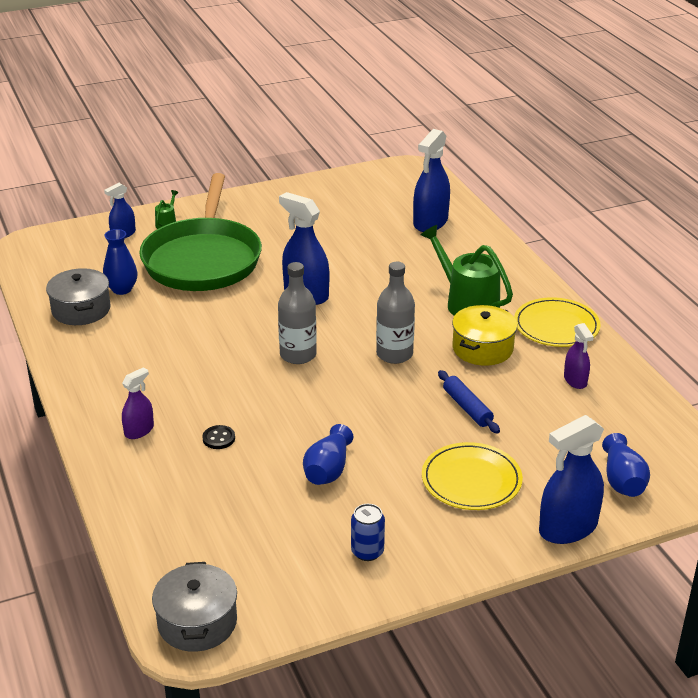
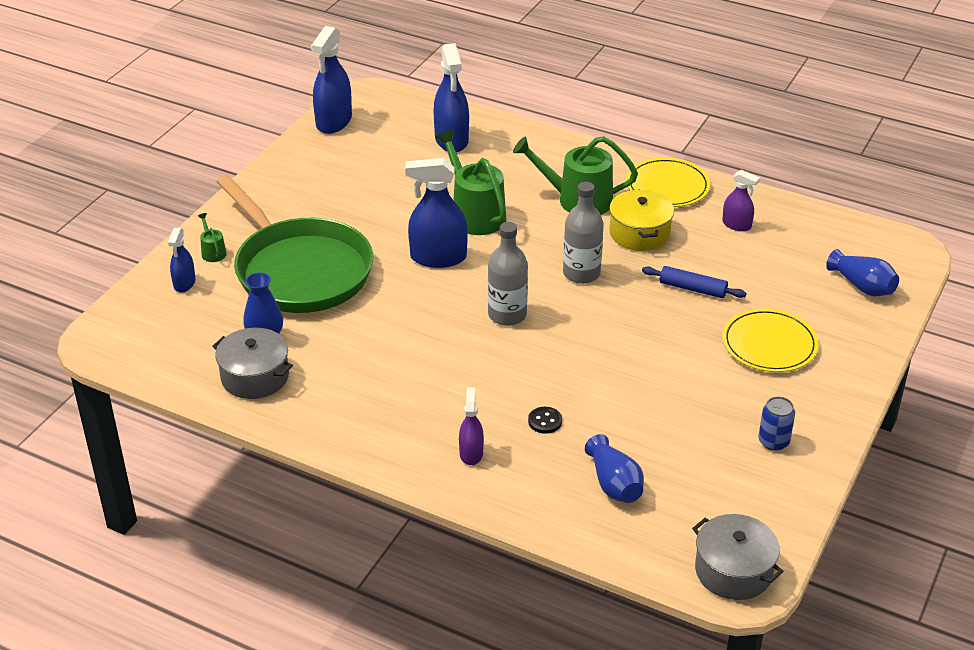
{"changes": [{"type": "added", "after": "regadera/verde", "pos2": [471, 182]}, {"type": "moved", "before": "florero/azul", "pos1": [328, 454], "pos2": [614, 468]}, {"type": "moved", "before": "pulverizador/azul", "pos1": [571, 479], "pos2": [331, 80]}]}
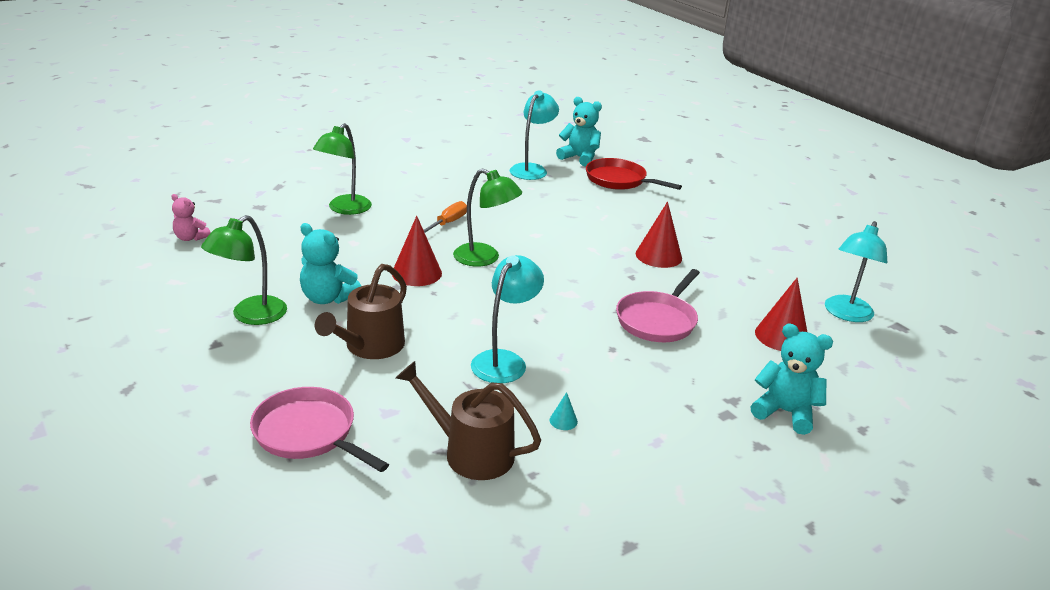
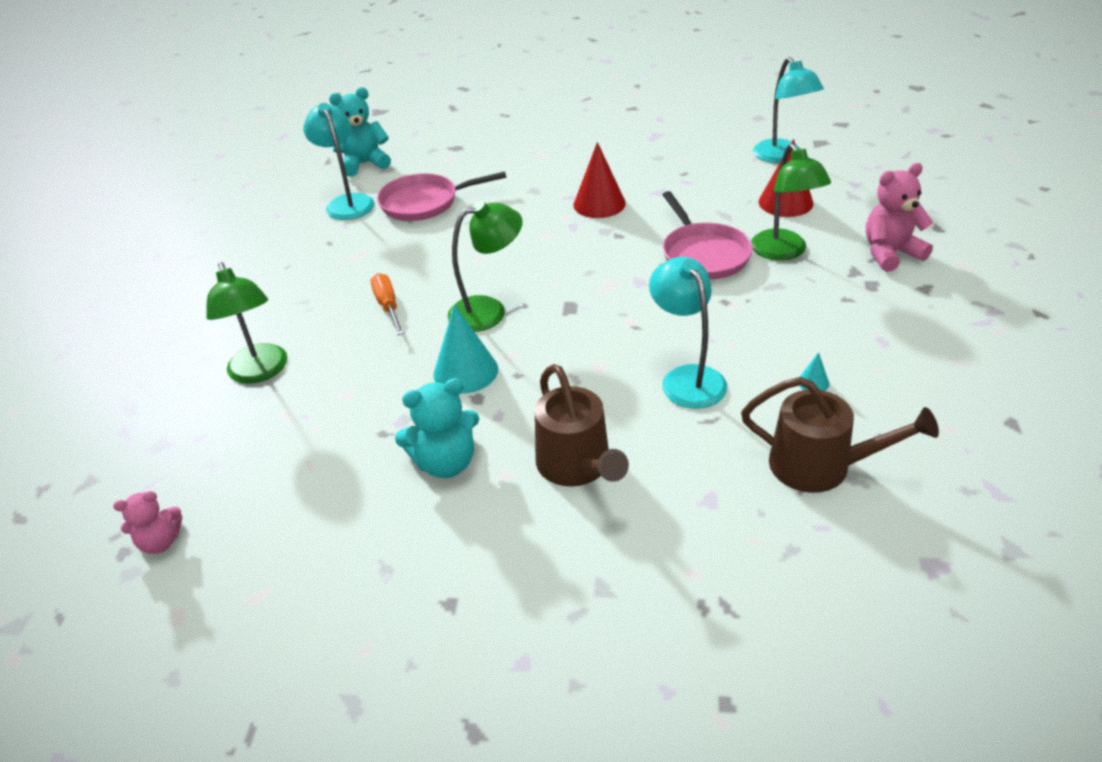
{"changes": [{"type": "removed", "before": "sartén/rojo", "pos1": [634, 174]}, {"type": "moved", "before": "lámpara/verde", "pos1": [244, 270], "pos2": [791, 202]}, {"type": "moved", "before": "sartén/rosa", "pos1": [319, 429], "pos2": [441, 196]}, {"type": "recoloured", "before": "cono/rojo", "after": "cono/turquesa", "pos1": [417, 251], "pos2": [465, 349]}, {"type": "recoloured", "before": "osito/turquesa", "after": "osito/rosa", "pos1": [791, 379], "pos2": [900, 217]}, {"type": "turned", "before": "regadera/marrón", "pos1": [468, 420], "pos2": [840, 435], "turn": -135}]}
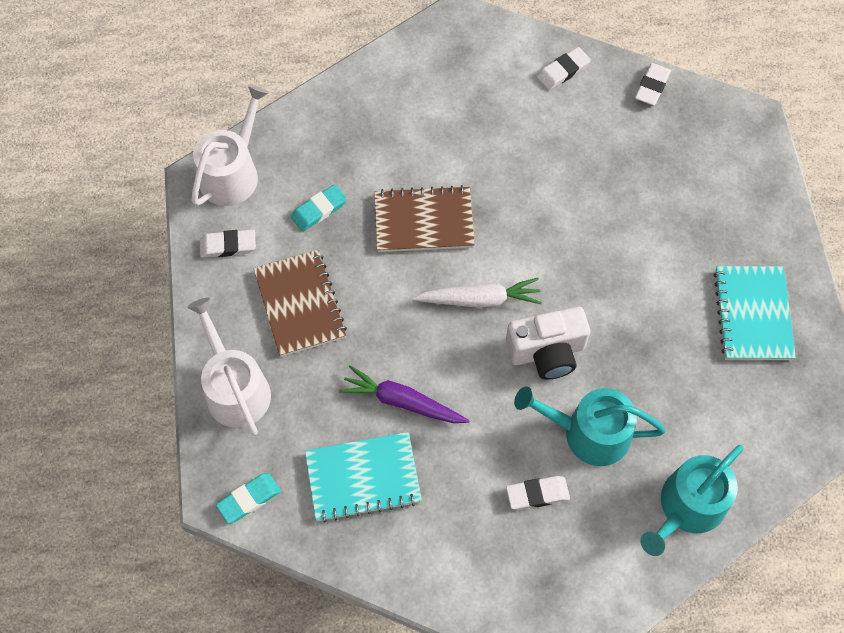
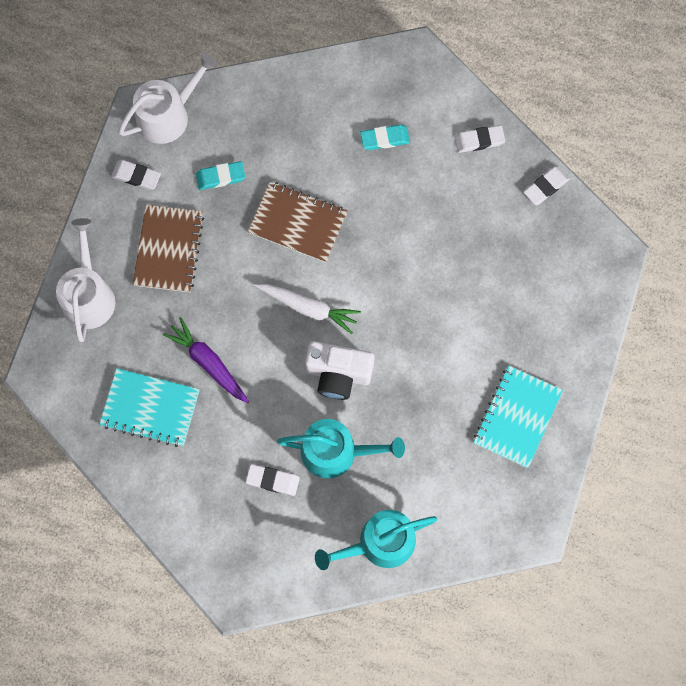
{"changes": [{"type": "moved", "before": "goma de borrar/turquesa", "pos1": [248, 498], "pos2": [385, 137]}, {"type": "turned", "before": "regadera/turquesa", "pos1": [590, 426], "pos2": [341, 448], "turn": 150}]}
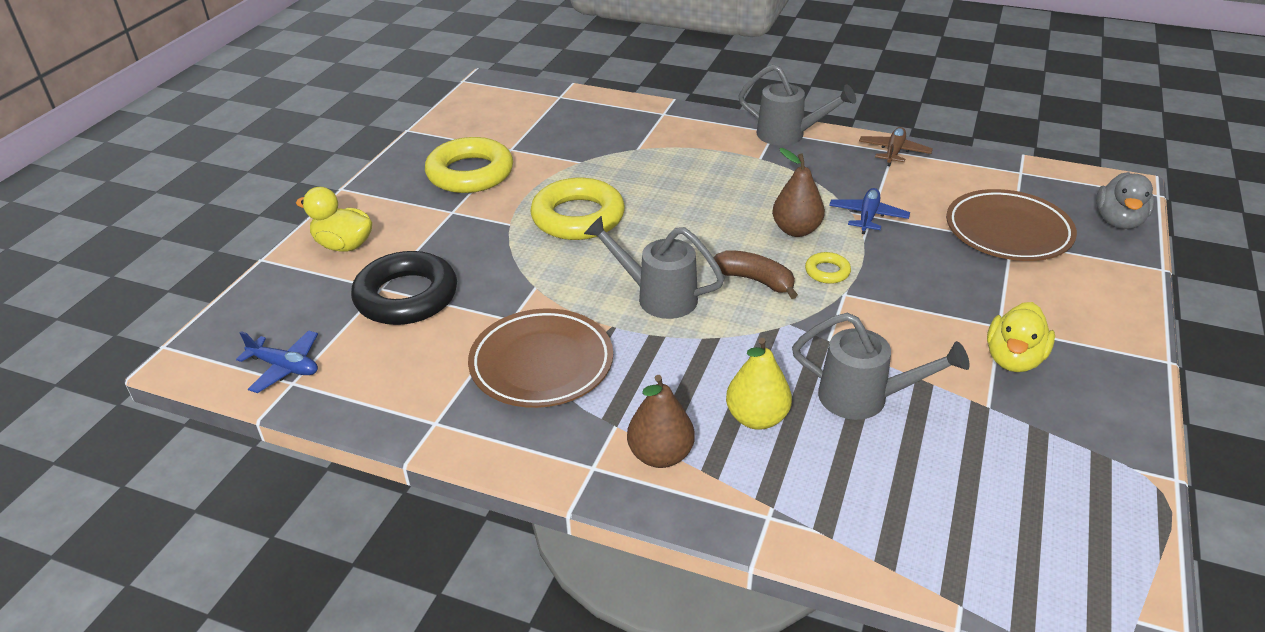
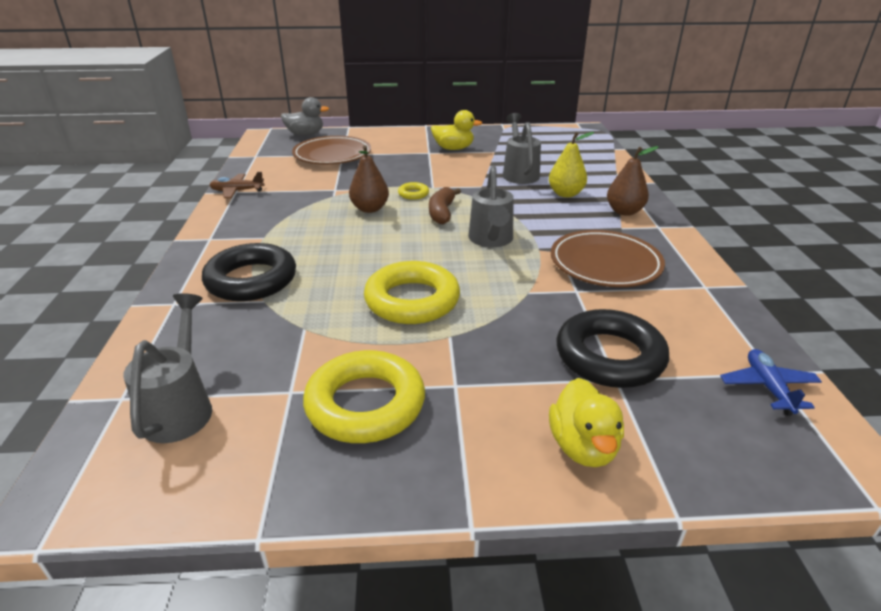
{"changes": [{"type": "removed", "before": "avión/azul", "pos1": [869, 211]}, {"type": "added", "after": "anillo/negro", "pos2": [249, 272]}, {"type": "moved", "before": "regadera/gris", "pos1": [797, 104], "pos2": [167, 368]}]}
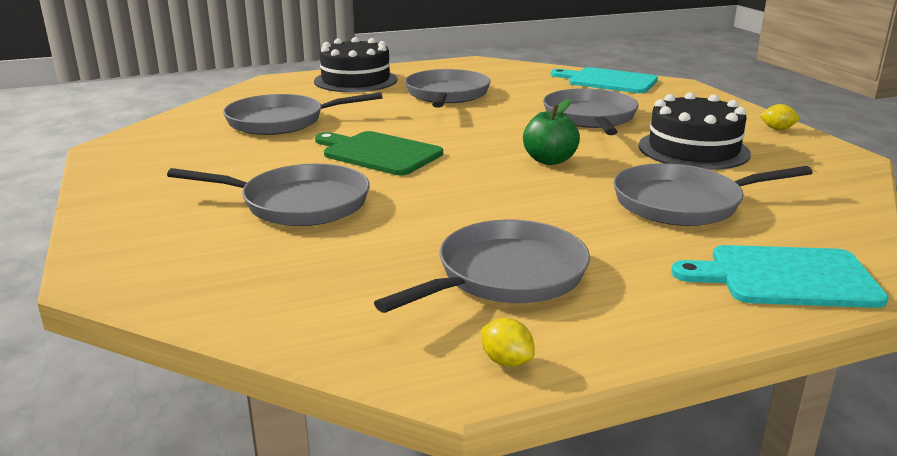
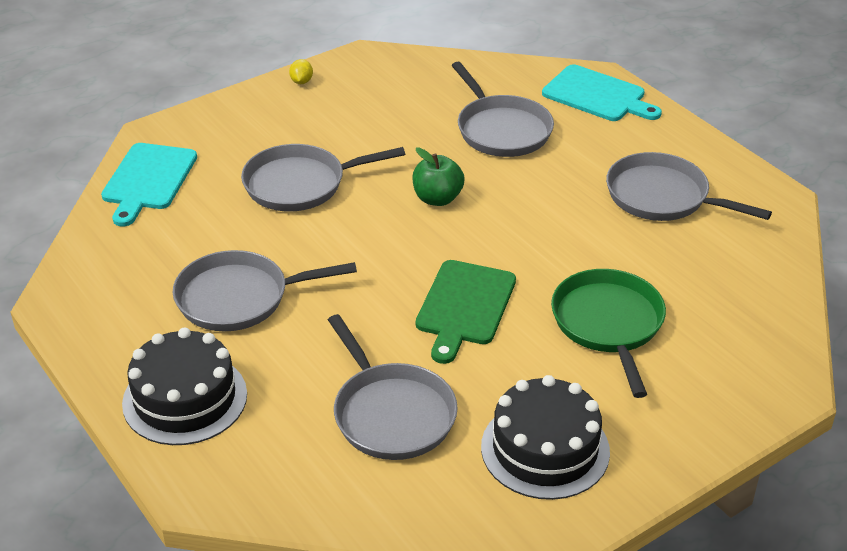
{"changes": [{"type": "removed", "before": "limón/amarillo", "pos1": [508, 342]}, {"type": "moved", "before": "tarta/negro", "pos1": [694, 131], "pos2": [545, 437]}, {"type": "recoloured", "before": "sartén/gris", "after": "sartén/verde", "pos1": [268, 195], "pos2": [608, 333]}, {"type": "turned", "before": "tabla de cortar/turquesa", "pos1": [780, 276], "pos2": [602, 92], "turn": -45}]}
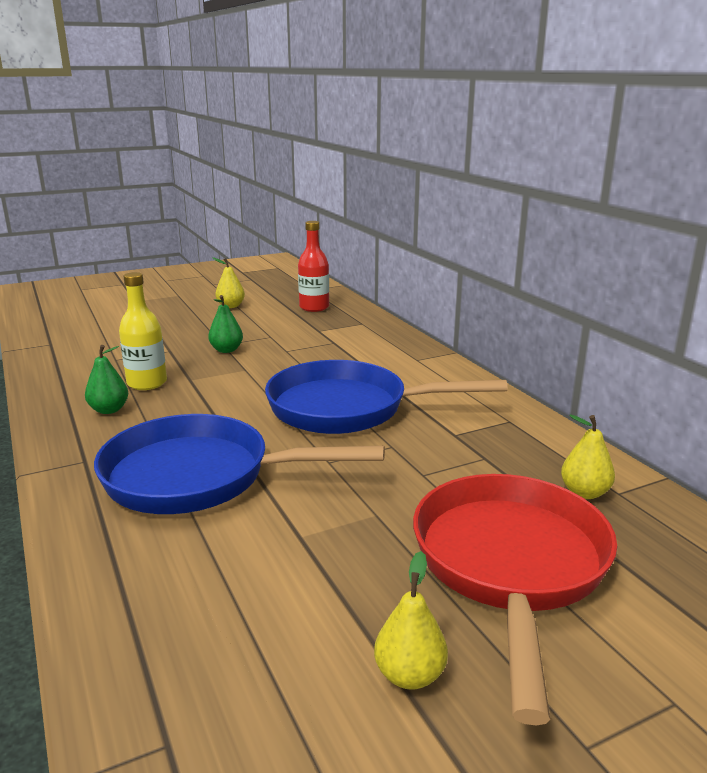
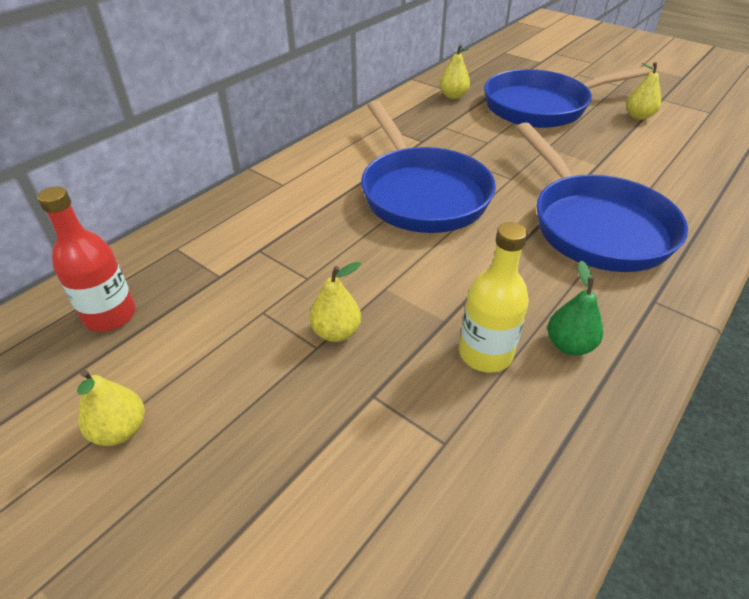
{"changes": [{"type": "recoloured", "before": "pera/verde", "after": "pera/amarillo", "pos1": [225, 324], "pos2": [335, 302]}, {"type": "recoloured", "before": "sartén/rojo", "after": "sartén/azul", "pos1": [515, 599], "pos2": [568, 97]}]}
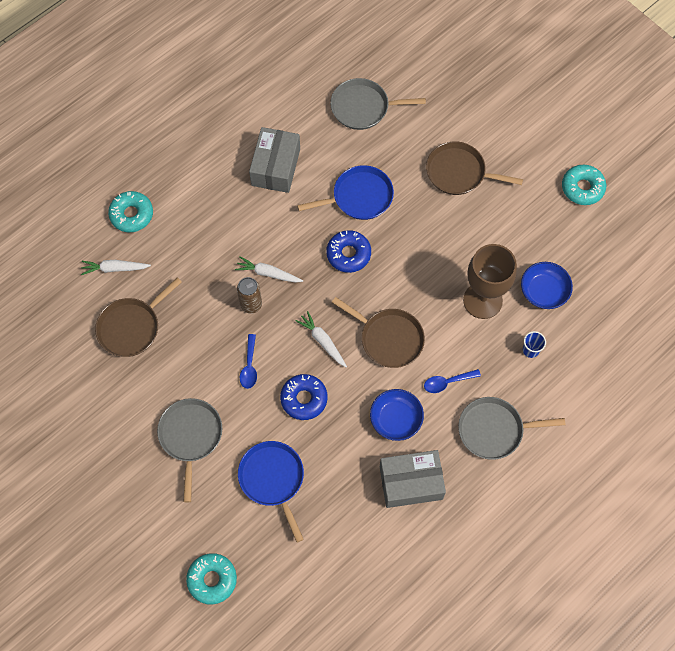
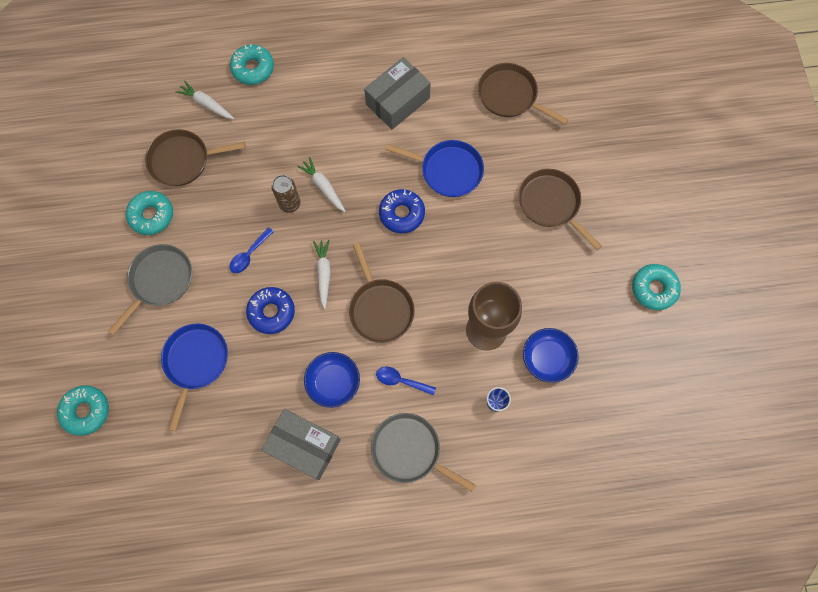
{"changes": [{"type": "added", "after": "rosquilla/turquesa", "pos2": [149, 213]}, {"type": "recoloured", "before": "sartén/gris", "after": "sartén/marrón", "pos1": [378, 104], "pos2": [523, 93]}]}
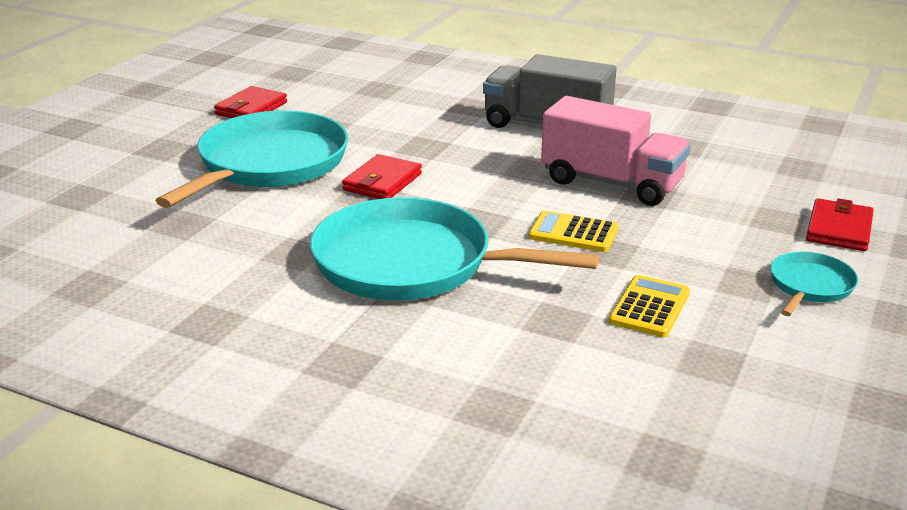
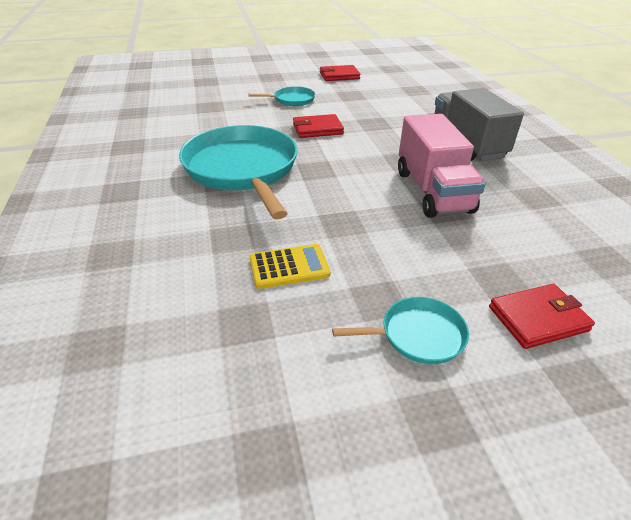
{"changes": [{"type": "removed", "before": "calculadora/amarillo", "pos1": [573, 231]}, {"type": "resized", "before": "sartén/turquesa", "pos1": [252, 159], "pos2": [282, 96], "scale": 0.46}]}
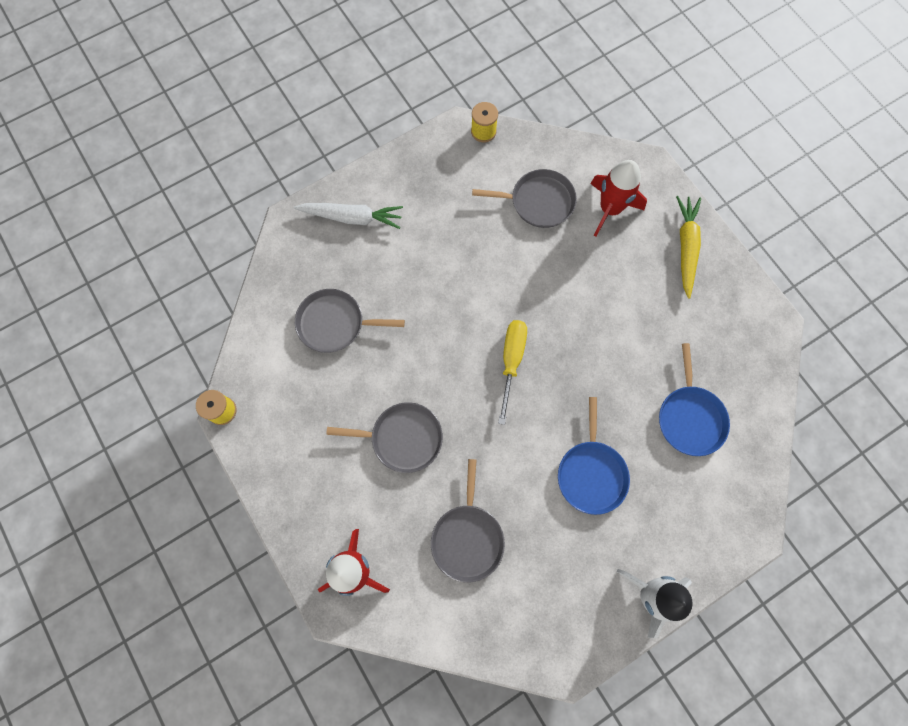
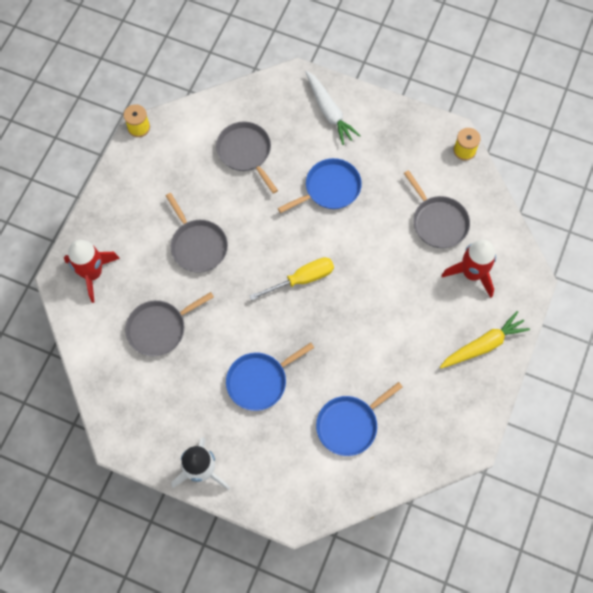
{"changes": [{"type": "added", "after": "sartén/azul", "pos2": [320, 185]}]}
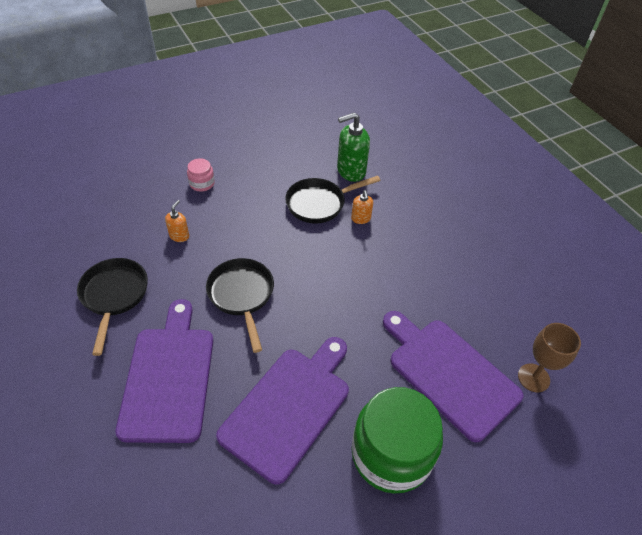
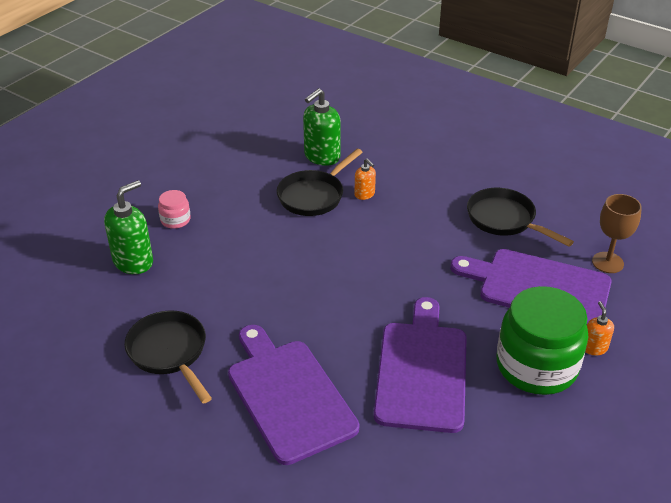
{"changes": [{"type": "added", "after": "dispensador de jabón/verde", "pos2": [128, 227]}, {"type": "moved", "before": "dispensador de jabón/naranja", "pos1": [177, 221], "pos2": [600, 328]}, {"type": "moved", "before": "sartén/negro", "pos1": [240, 305], "pos2": [520, 217]}]}
